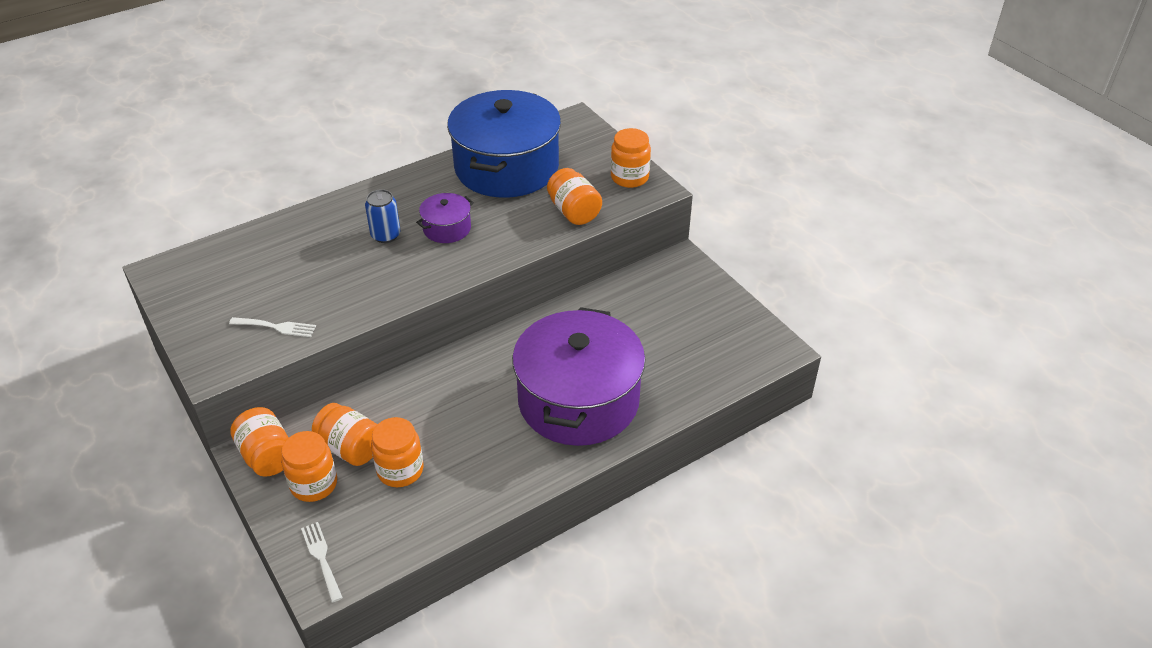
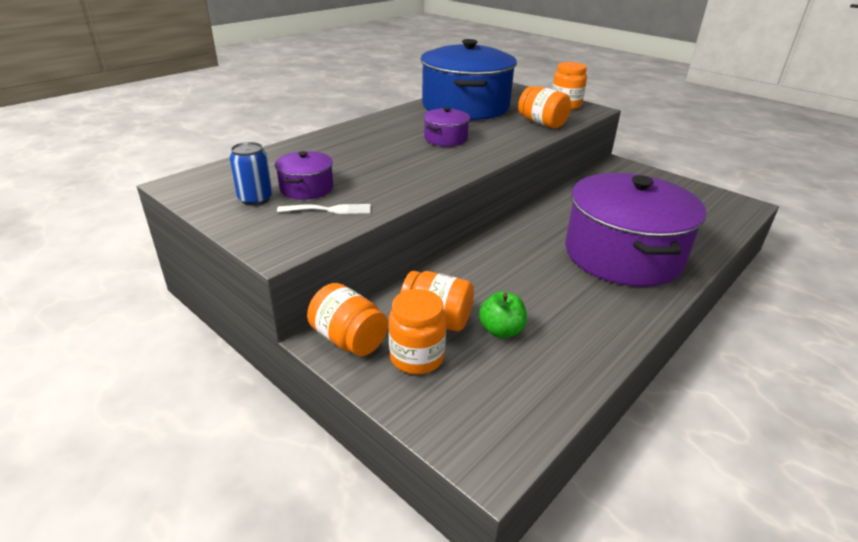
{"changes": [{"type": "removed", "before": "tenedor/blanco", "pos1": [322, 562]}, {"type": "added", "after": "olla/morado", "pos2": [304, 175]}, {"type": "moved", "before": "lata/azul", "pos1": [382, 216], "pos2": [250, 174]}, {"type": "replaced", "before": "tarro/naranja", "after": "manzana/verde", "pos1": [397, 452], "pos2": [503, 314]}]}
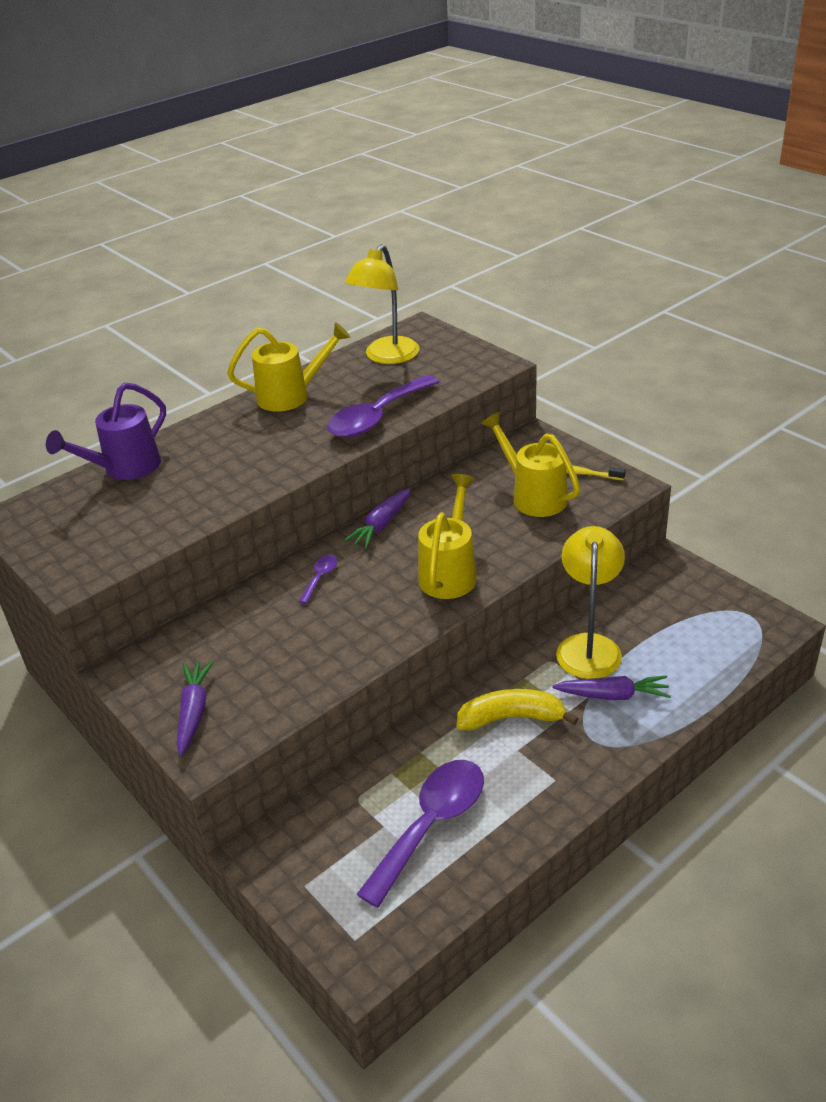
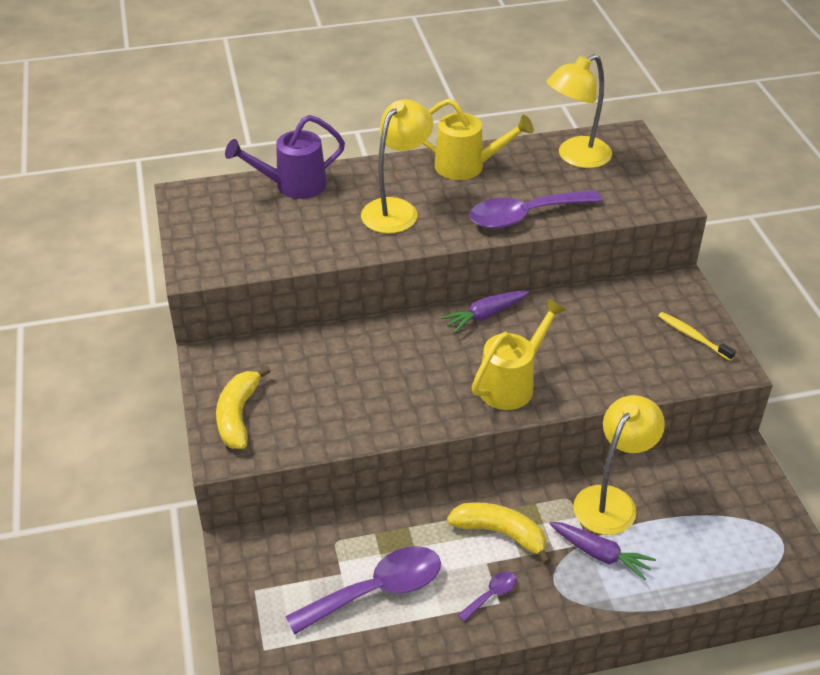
{"changes": [{"type": "removed", "before": "regadera/amarillo", "pos1": [530, 464]}, {"type": "added", "after": "lámpara/amarillo", "pos2": [397, 166]}, {"type": "moved", "before": "cuchara/morado", "pos1": [317, 579], "pos2": [487, 596]}, {"type": "replaced", "before": "zanahoria/morado", "after": "plátano/amarillo", "pos1": [195, 708], "pos2": [243, 407]}]}
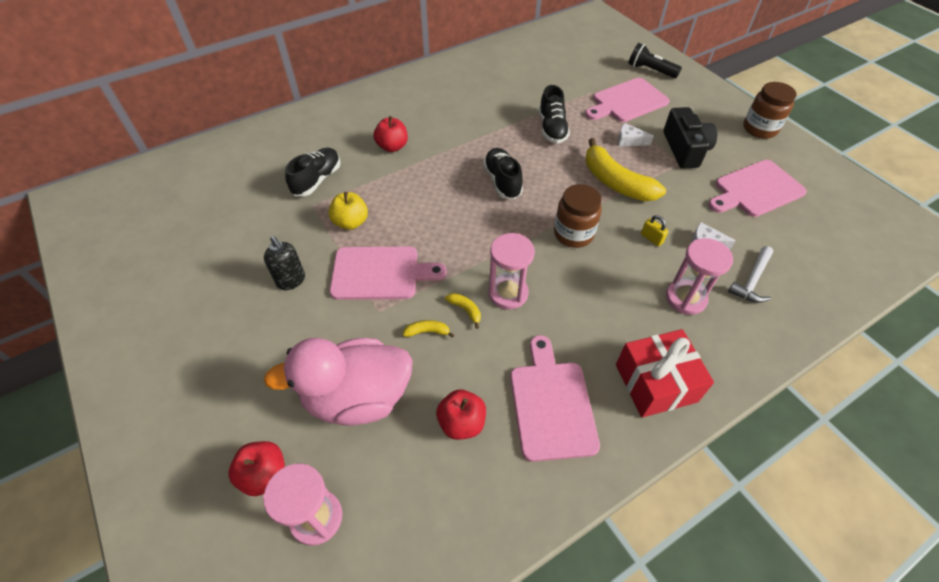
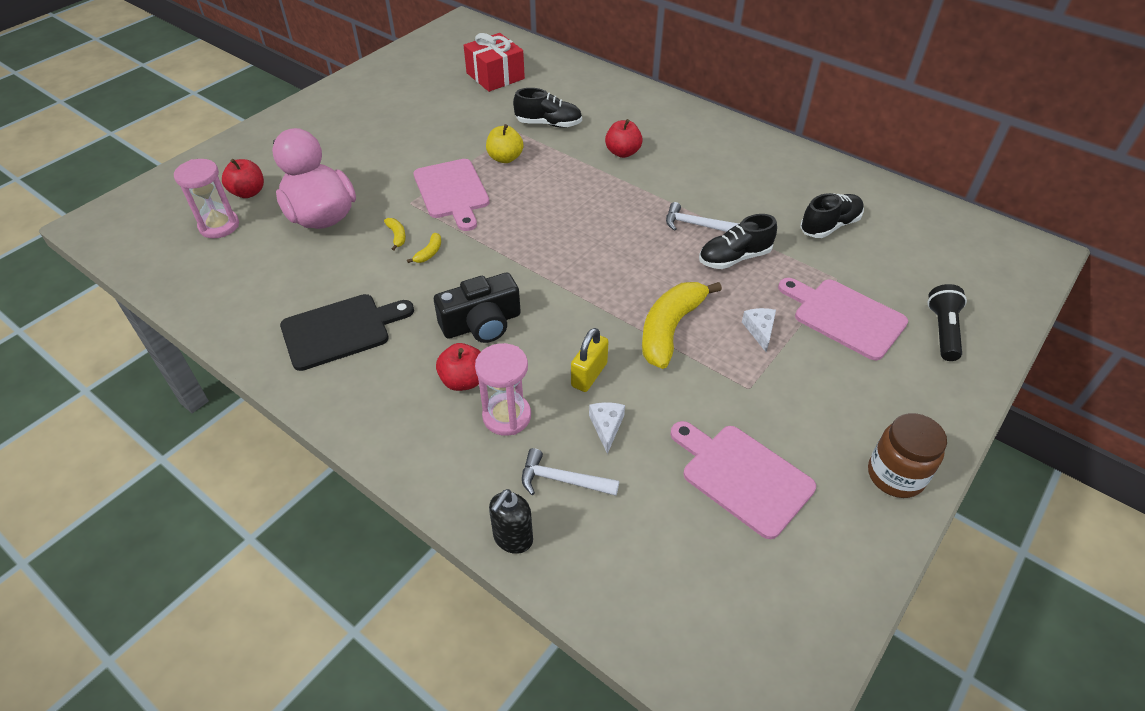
{"changes": [{"type": "removed", "before": "reloj de arena/rosa", "pos1": [511, 271]}, {"type": "removed", "before": "tarro/marrón", "pos1": [578, 216]}, {"type": "added", "after": "martillo/blanco", "pos2": [702, 217]}, {"type": "moved", "before": "dispensador de jabón/negro", "pos1": [284, 263], "pos2": [511, 521]}, {"type": "moved", "before": "manzana/rojo", "pos1": [461, 414], "pos2": [458, 367]}, {"type": "moved", "before": "zapato/negro", "pos1": [503, 173], "pos2": [832, 215]}, {"type": "moved", "before": "regalo/rojo", "pos1": [665, 373], "pos2": [494, 62]}, {"type": "moved", "before": "cámara/negro", "pos1": [690, 138], "pos2": [477, 308]}, {"type": "recoloured", "before": "tabla de cortar/rosa", "after": "tabla de cortar/negro", "pos1": [555, 398], "pos2": [347, 332]}, {"type": "resized", "before": "candado/amarillo", "pos1": [655, 230], "pos2": [590, 360], "scale": 1.6}]}
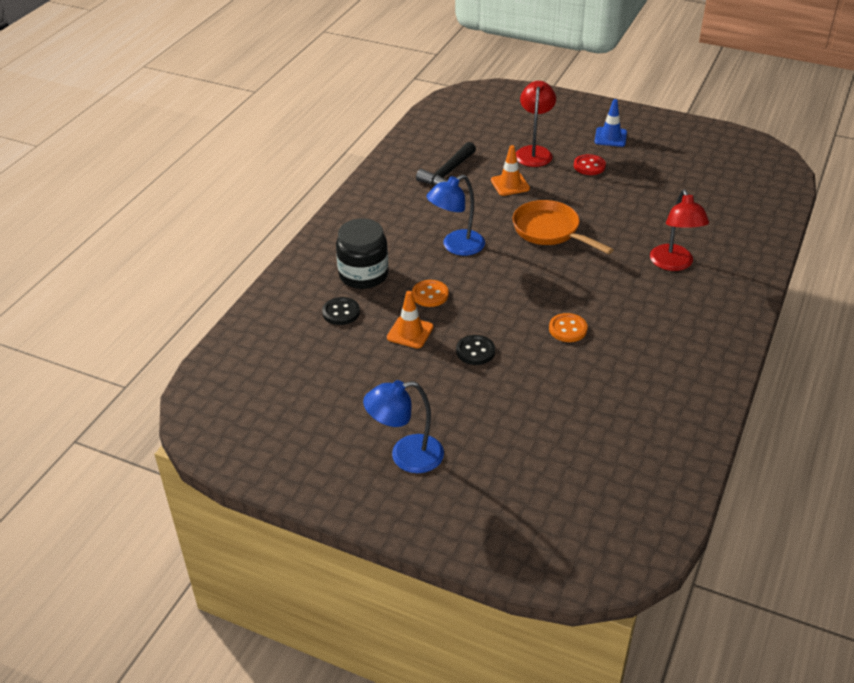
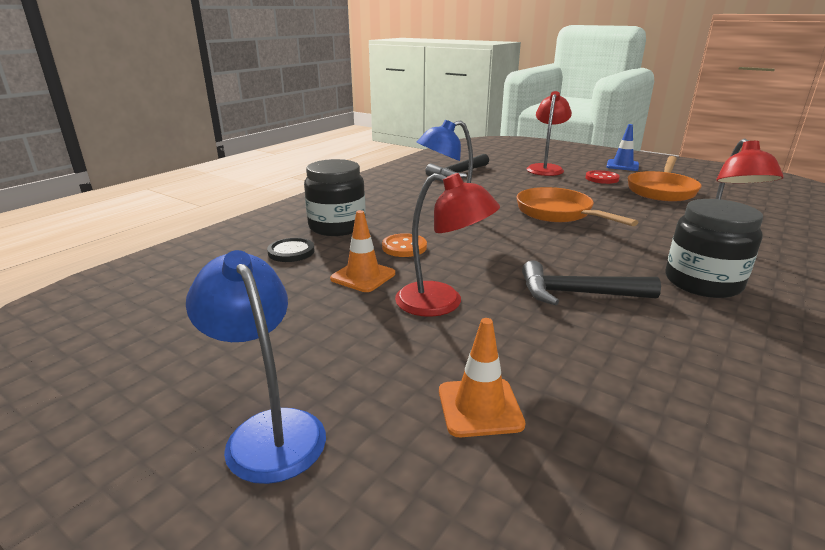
{"changes": [{"type": "added", "after": "sartén/naranja", "pos2": [665, 179]}, {"type": "added", "after": "tarro/negro", "pos2": [714, 248]}, {"type": "moved", "before": "cono de tráfico/naranja", "pos1": [510, 170], "pos2": [482, 377]}, {"type": "replaced", "before": "botón/negro", "after": "lámpara/rojo", "pos1": [475, 350], "pos2": [447, 245]}, {"type": "replaced", "before": "botón/naranja", "after": "martillo/negro", "pos1": [568, 327], "pos2": [591, 282]}, {"type": "turned", "before": "lámpara/azul", "pos1": [403, 426], "pos2": [256, 367], "turn": 60}]}
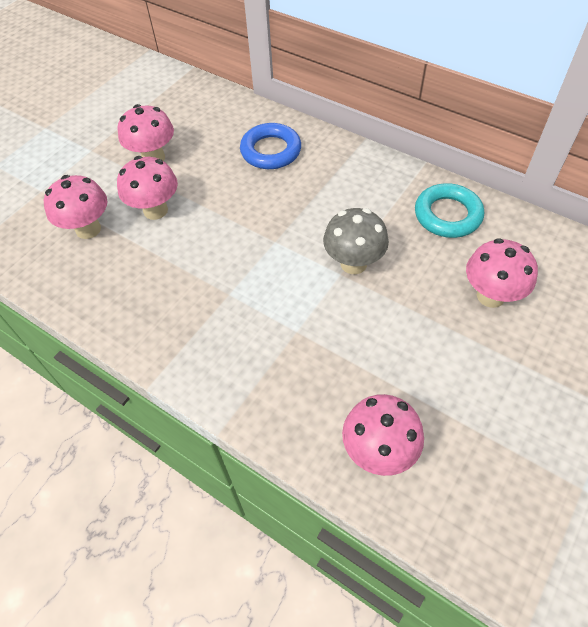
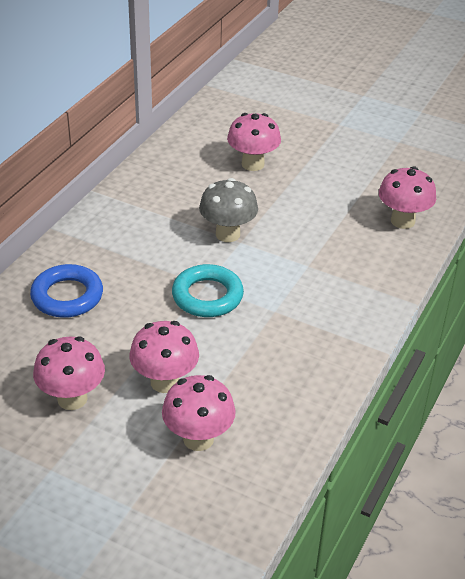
{"changes": [{"type": "moved", "before": "anillo/turquesa", "pos1": [449, 210], "pos2": [208, 290]}]}
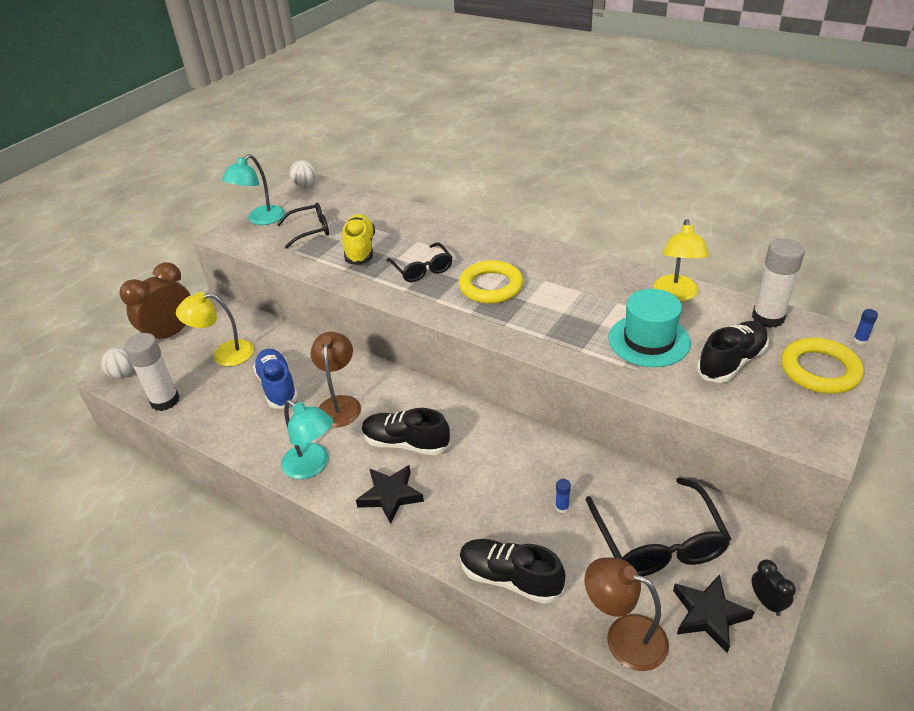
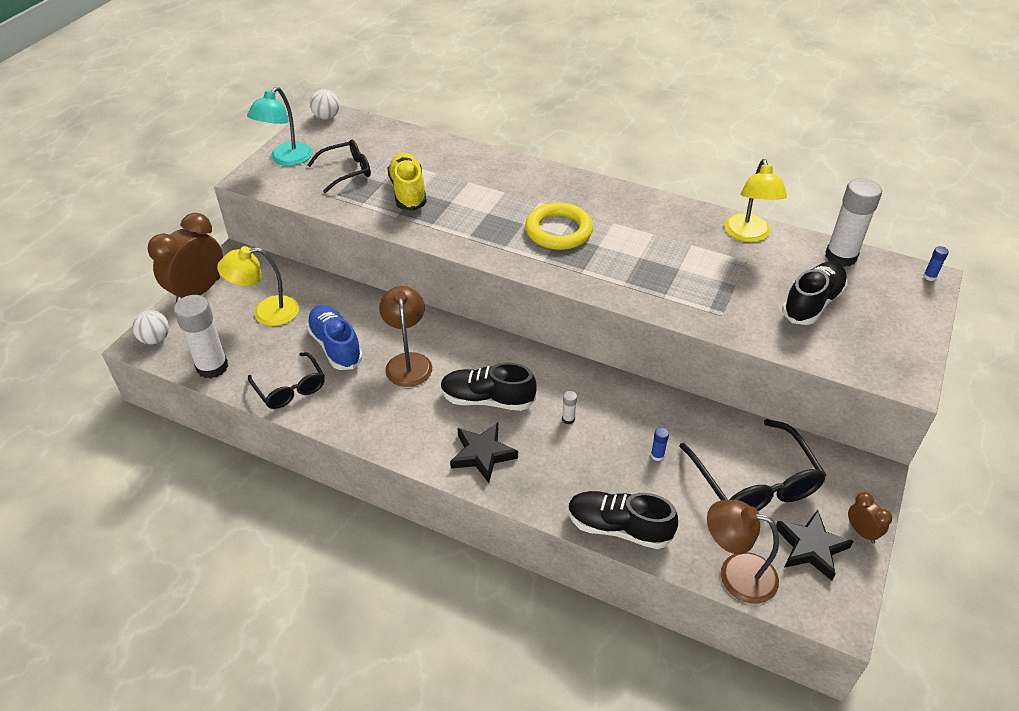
{"changes": [{"type": "removed", "before": "lámpara/turquesa", "pos1": [307, 439]}, {"type": "removed", "before": "sombrero/turquesa", "pos1": [650, 328]}, {"type": "removed", "before": "anillo/amarillo", "pos1": [822, 366]}, {"type": "added", "after": "barra de pegamento/blanco", "pos2": [569, 407]}, {"type": "moved", "before": "gafas/negro", "pos1": [419, 262], "pos2": [286, 380]}, {"type": "recoloured", "before": "despertador/negro", "after": "despertador/marrón", "pos1": [773, 588], "pos2": [870, 518]}]}
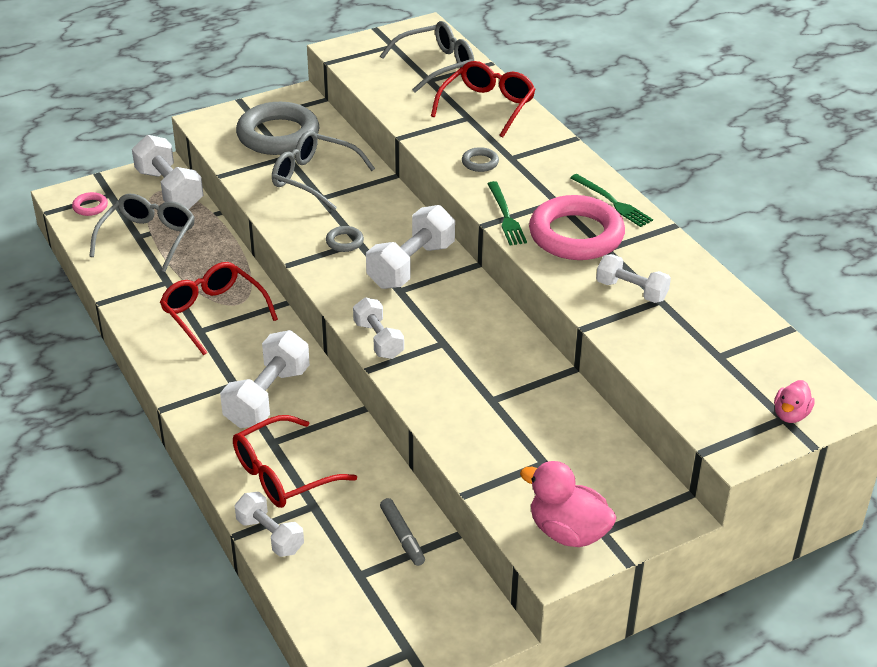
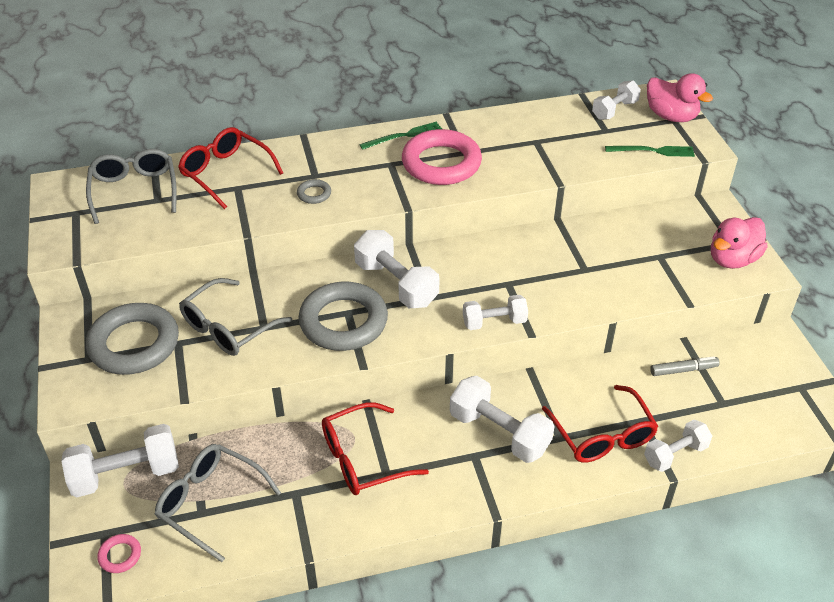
{"changes": [{"type": "moved", "before": "tenedor/verde", "pos1": [507, 213], "pos2": [650, 151]}, {"type": "moved", "before": "mancuerna/blanco", "pos1": [633, 278], "pos2": [616, 100]}, {"type": "resized", "before": "anillo/gris", "pos1": [345, 239], "pos2": [343, 316], "scale": 2.4}, {"type": "resized", "before": "pato/rosa", "pos1": [794, 401], "pos2": [680, 97], "scale": 1.73}]}
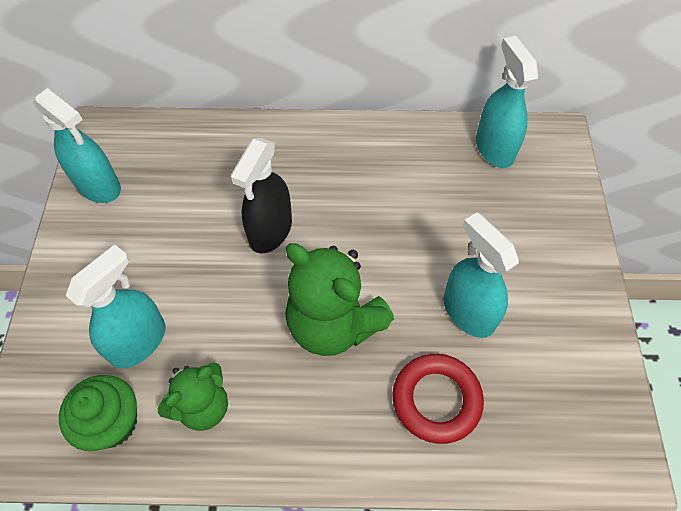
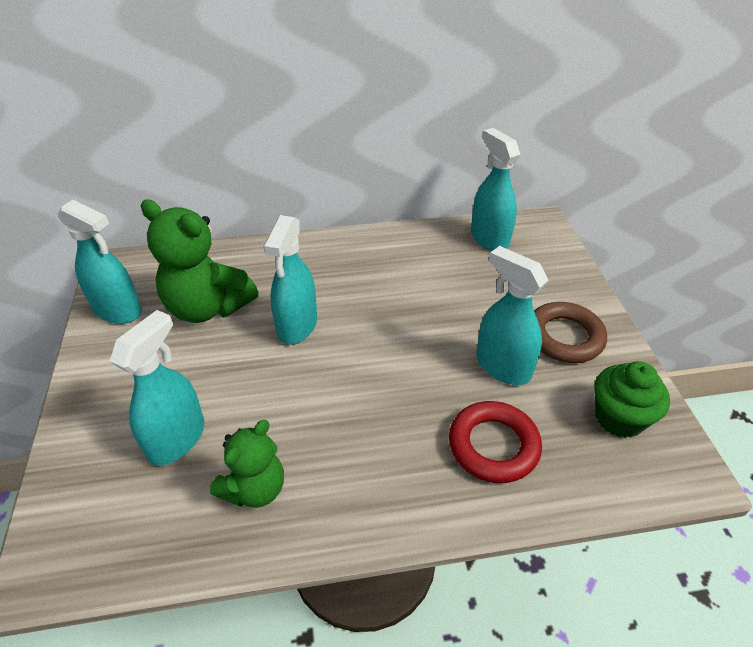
{"changes": [{"type": "added", "after": "anillo/marrón", "pos2": [570, 332]}, {"type": "moved", "before": "magdalena/verde", "pos1": [98, 413], "pos2": [632, 399]}, {"type": "moved", "before": "osito/verde", "pos1": [339, 299], "pos2": [200, 261]}, {"type": "recoloured", "before": "pulverizador/negro", "after": "pulverizador/turquesa", "pos1": [261, 196], "pos2": [290, 279]}]}
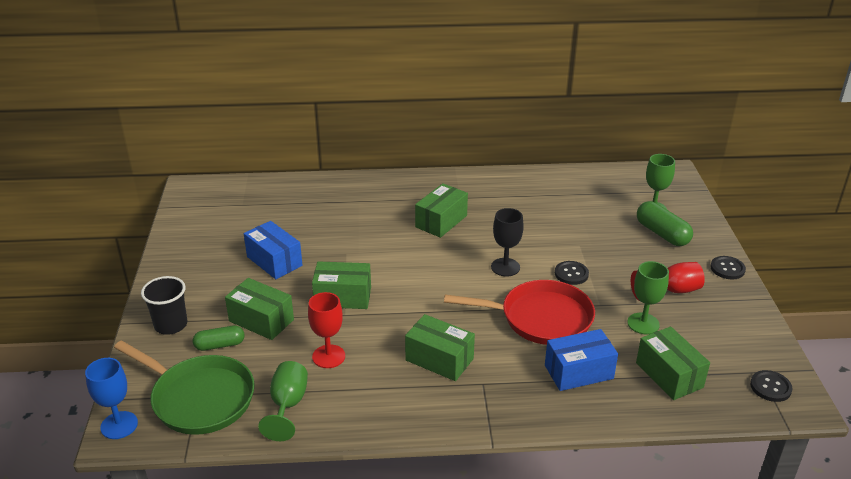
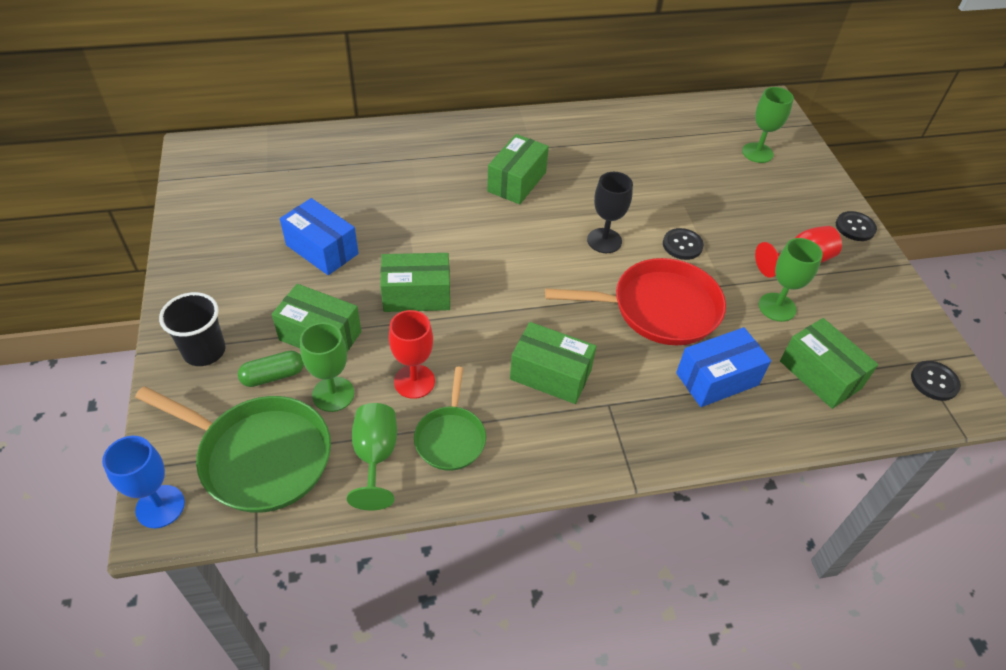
{"changes": [{"type": "removed", "before": "cápsula/verde", "pos1": [665, 224]}, {"type": "added", "after": "copa/verde", "pos2": [327, 367]}, {"type": "added", "after": "sartén/verde", "pos2": [450, 418]}]}
